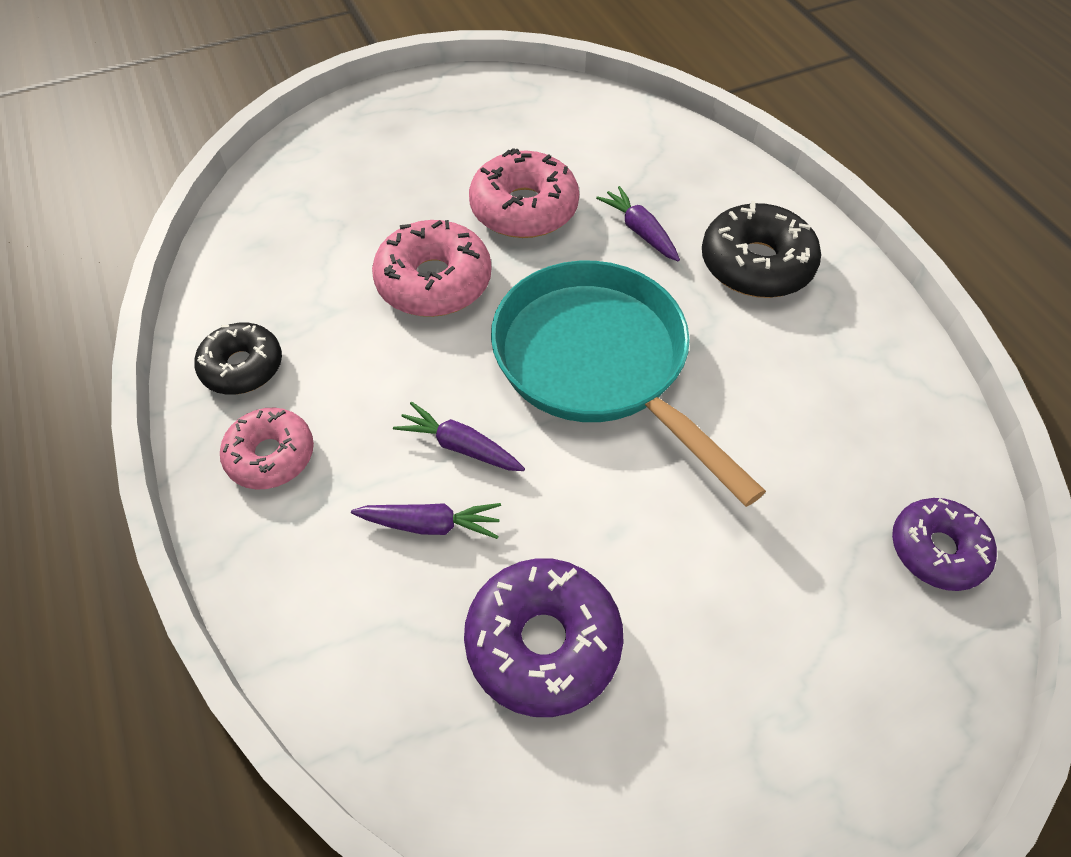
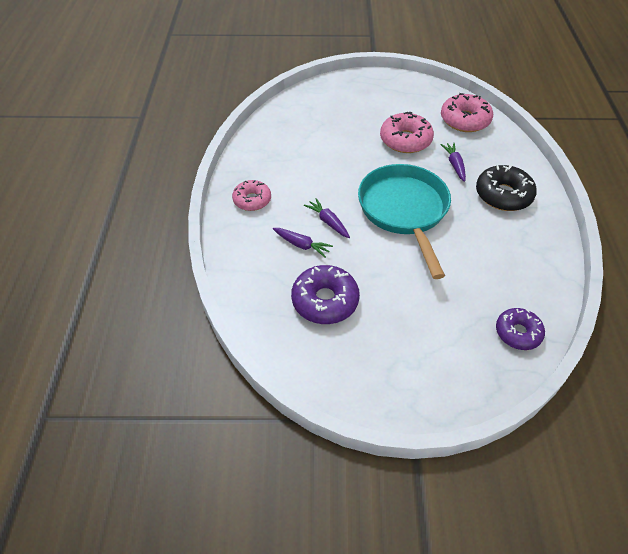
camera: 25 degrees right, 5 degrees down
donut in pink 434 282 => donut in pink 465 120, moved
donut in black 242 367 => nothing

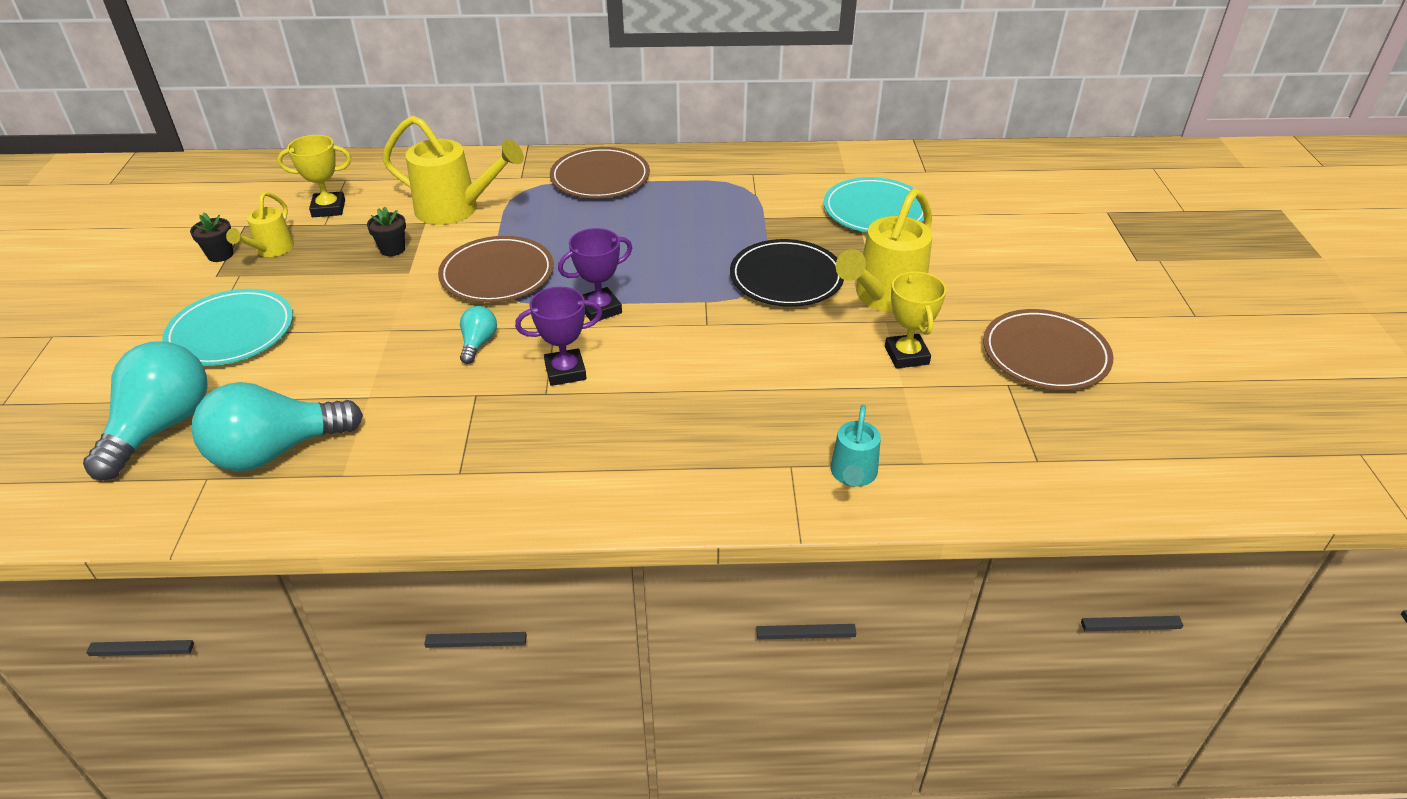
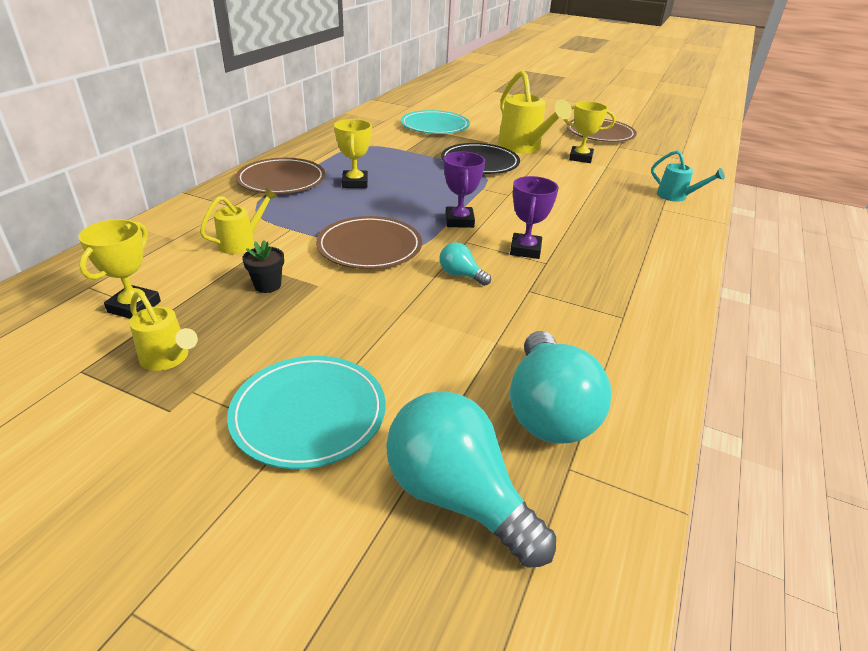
camera: 65 degrees left, 5 degrees down
watering can in yellow 455 209 => watering can in yellow 242 243, x0.56
nothing => trophy in yellow 355 183
flower pot in black 220 255 => nothing

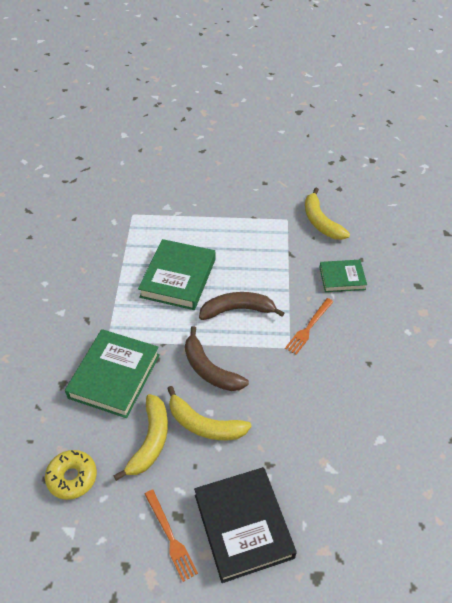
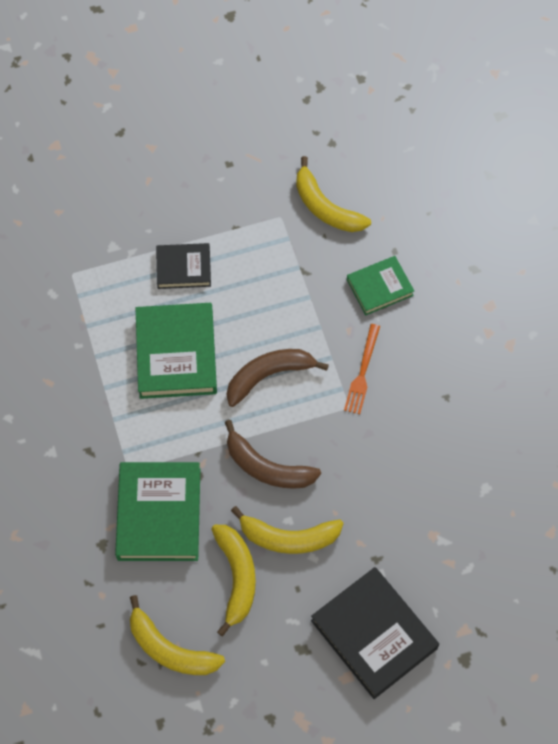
camera: 20 degrees left, 15 degrees up
donut in yellow 72 477 => banana in yellow 170 649
nothing => book in black 183 268
fork in orange 170 537 => nothing

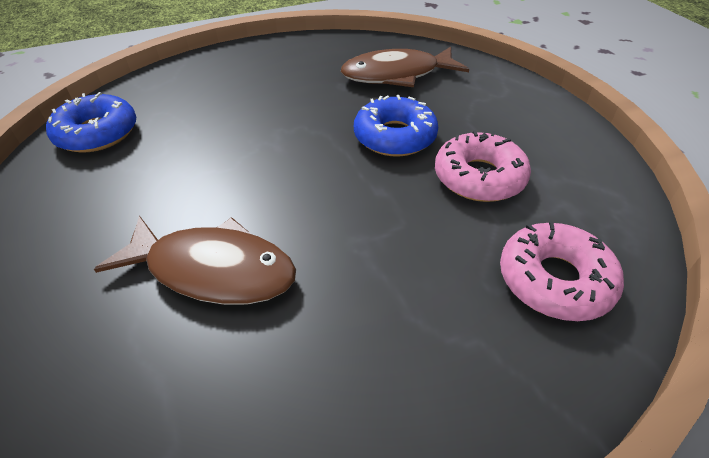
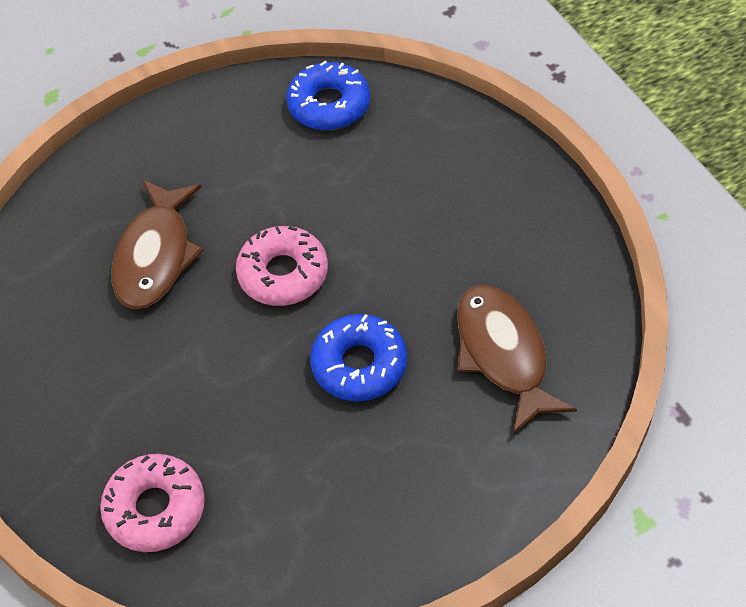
camera: 85 degrees right, 10 degrees up
donut in pink 479 177 => donut in pink 283 273, moved

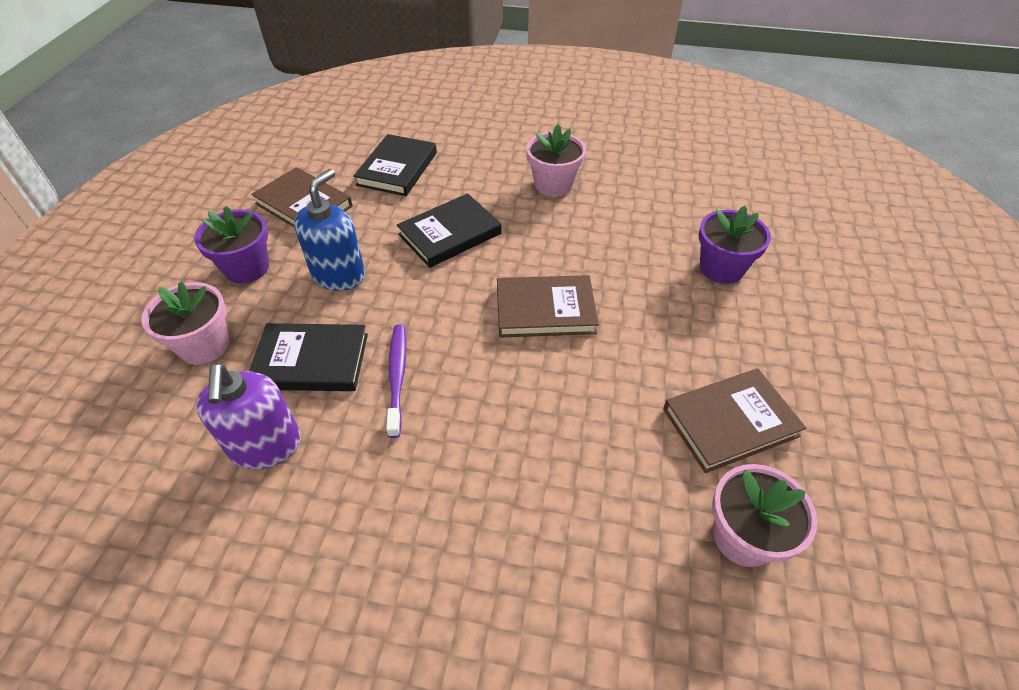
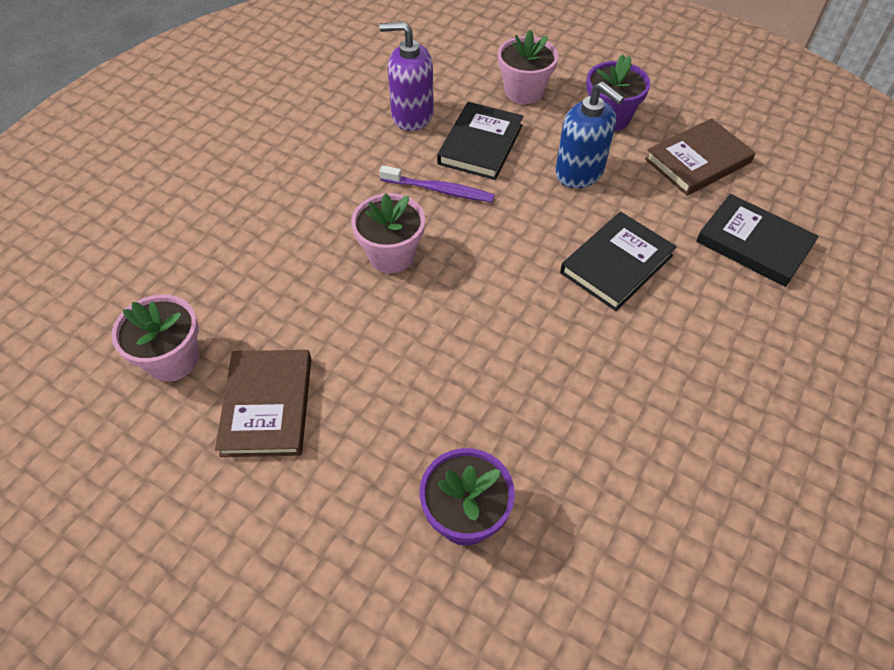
camera: 110 degrees right, 5 degrees up
flower pot in pink 553 185 => flower pot in pink 391 255, moved
book in black 450 234 => book in black 616 264, 60 degrees clockwise
book in brown 545 310 => nothing

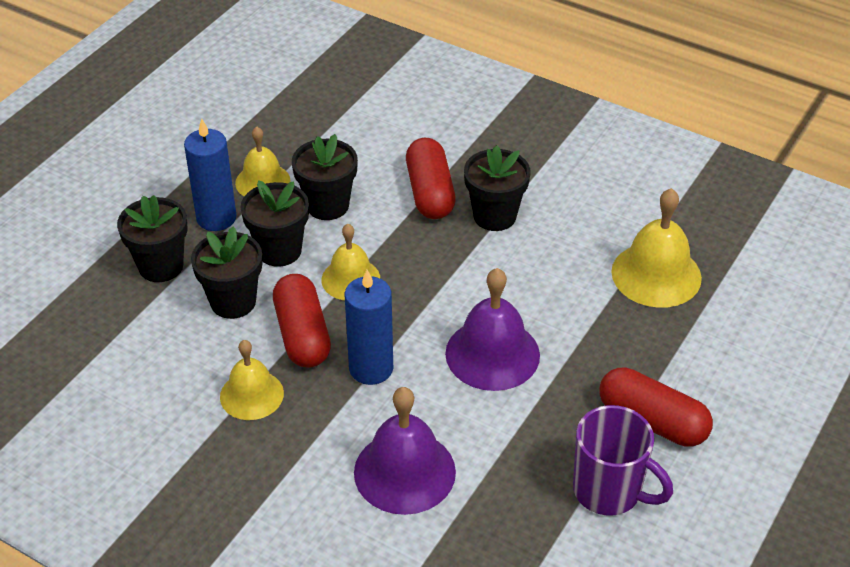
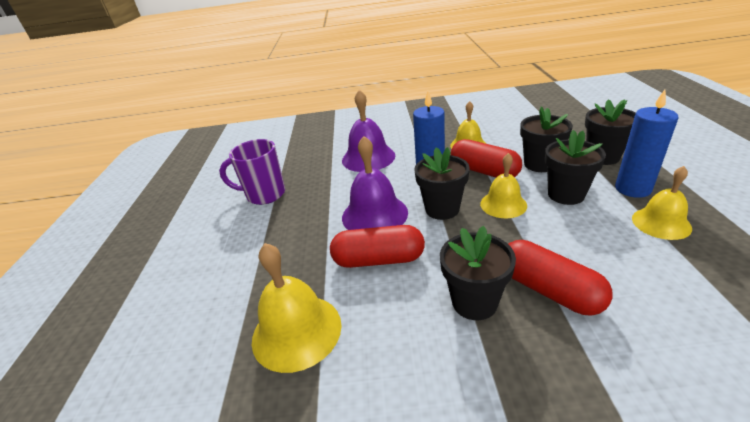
camera: 150 degrees right, 10 degrees down
capsule in red 652 421 => capsule in red 379 259, moved
flower pot in black 327 205 => flower pot in black 442 209, moved

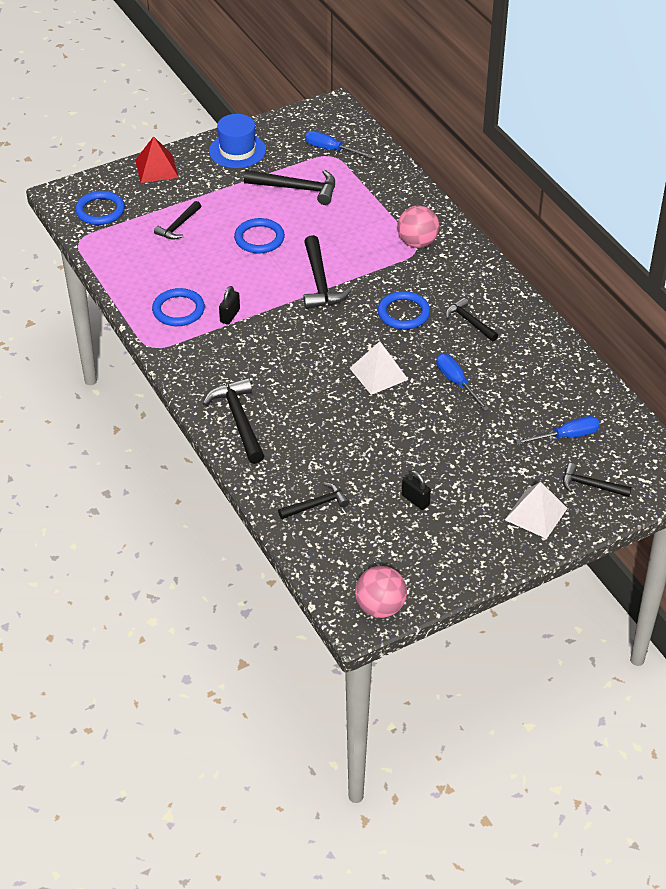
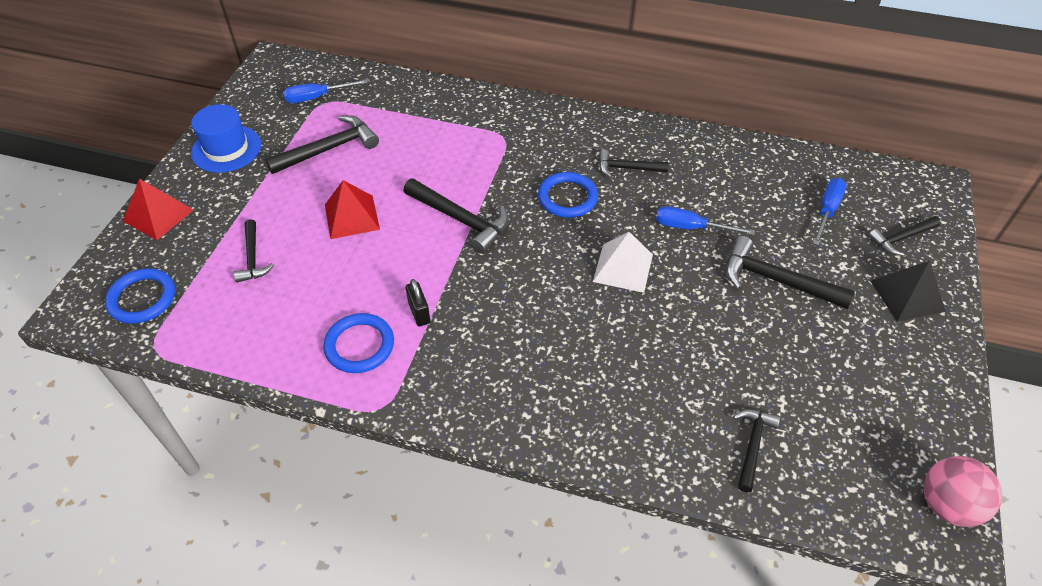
camera: 45 degrees left, 5 degrees up
ring in blue 259 238 => pyramid in red 351 217
hammer in black 238 420 => hammer in black 775 280, moved
pyramid in white 536 514 => pyramid in black 907 296
ball in pink 417 242 => nothing
padlock in black 415 500 => nothing

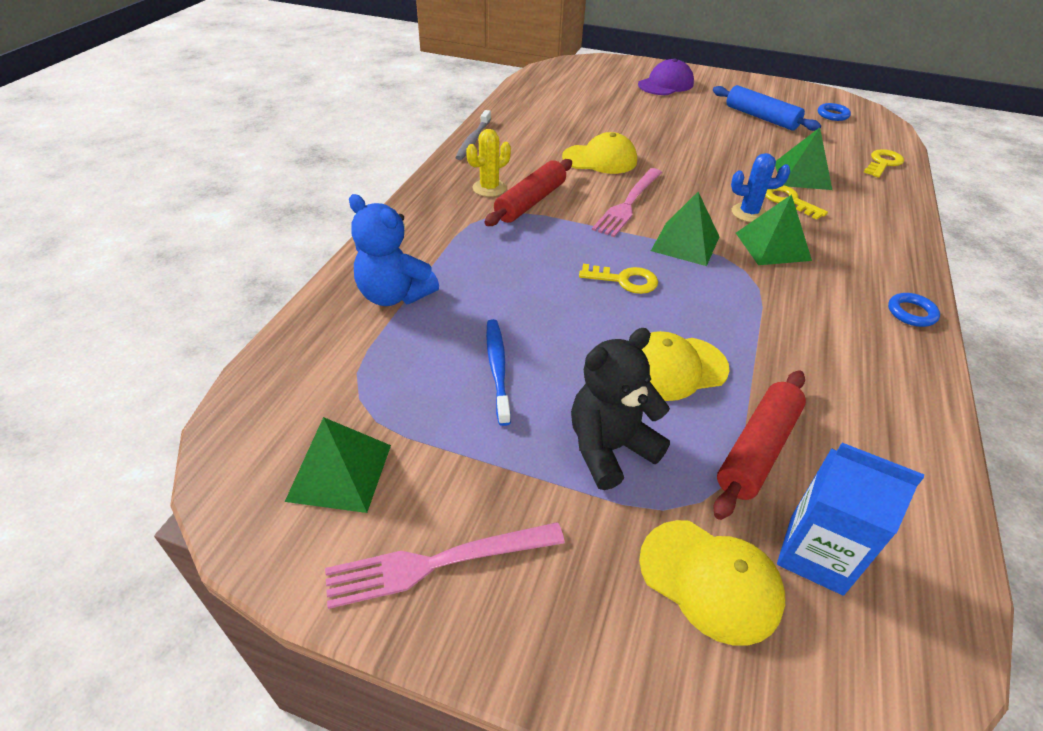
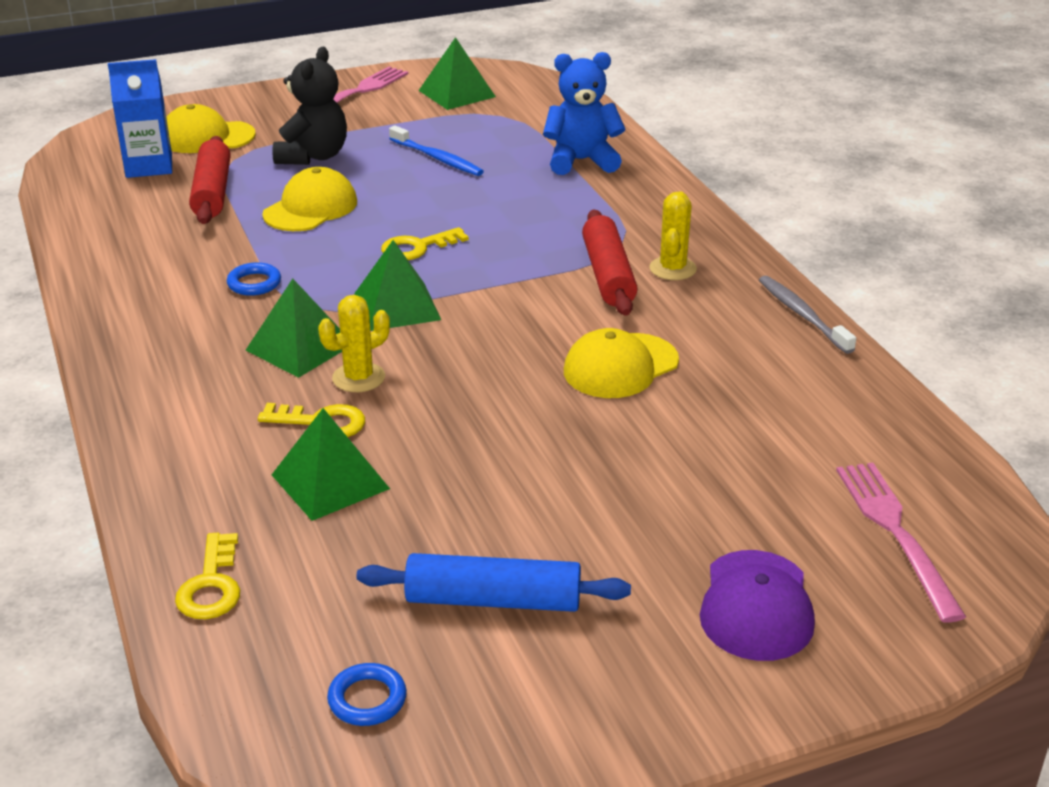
camera: 140 degrees right, 10 degrees down
ring in blue 911 313 => ring in blue 254 283, moved
cactus in blue 749 213 => cactus in yellow 358 378
fork in pink 628 204 => fork in pink 895 532, moved

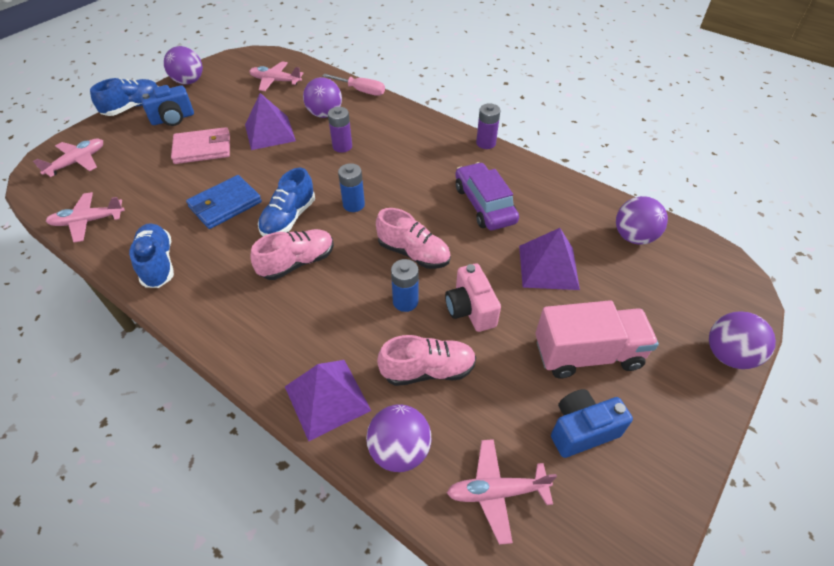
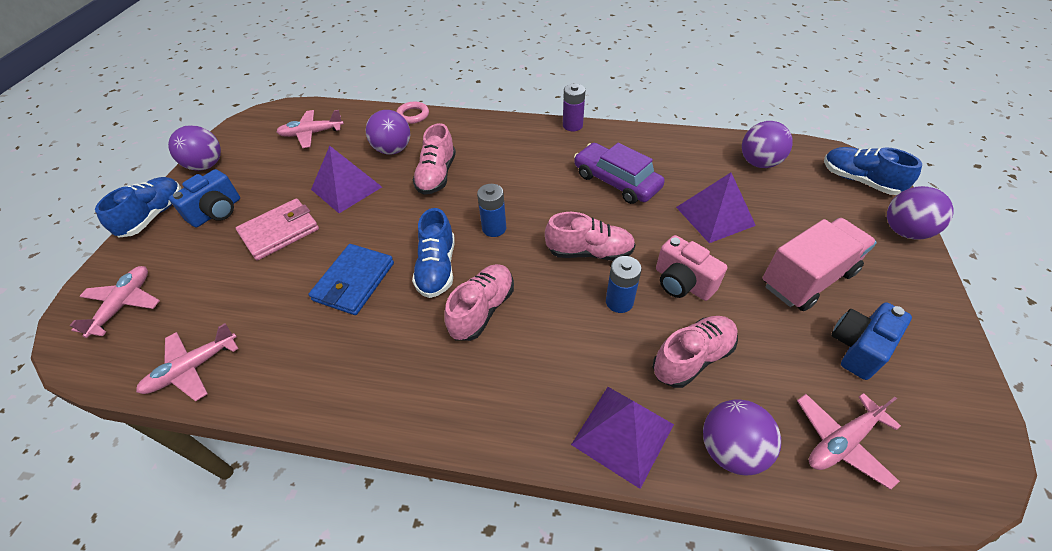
camera: 25 degrees left, 0 degrees up
screwdriver in pink 361 91 => ring in pink 413 115
battery in purple 342 146 => shoe in pink 436 175
shoe in blue 158 263 => shoe in blue 859 181, moved

